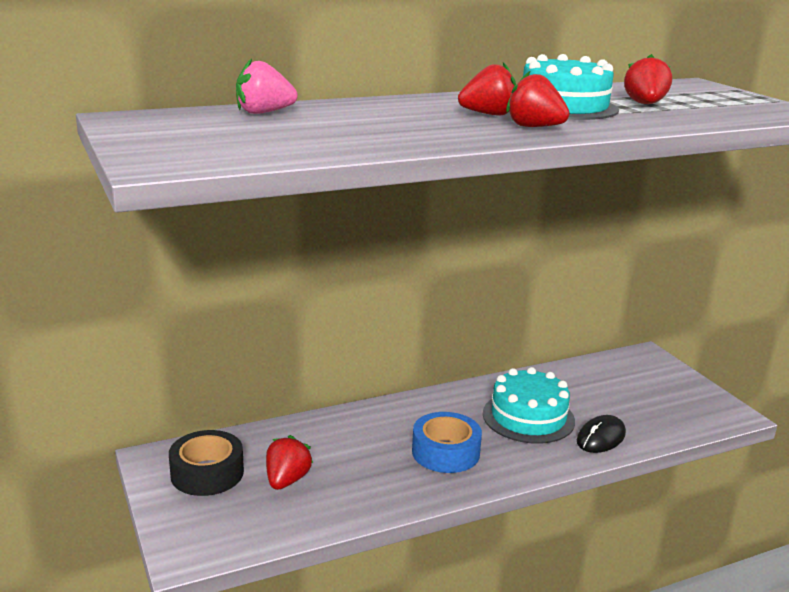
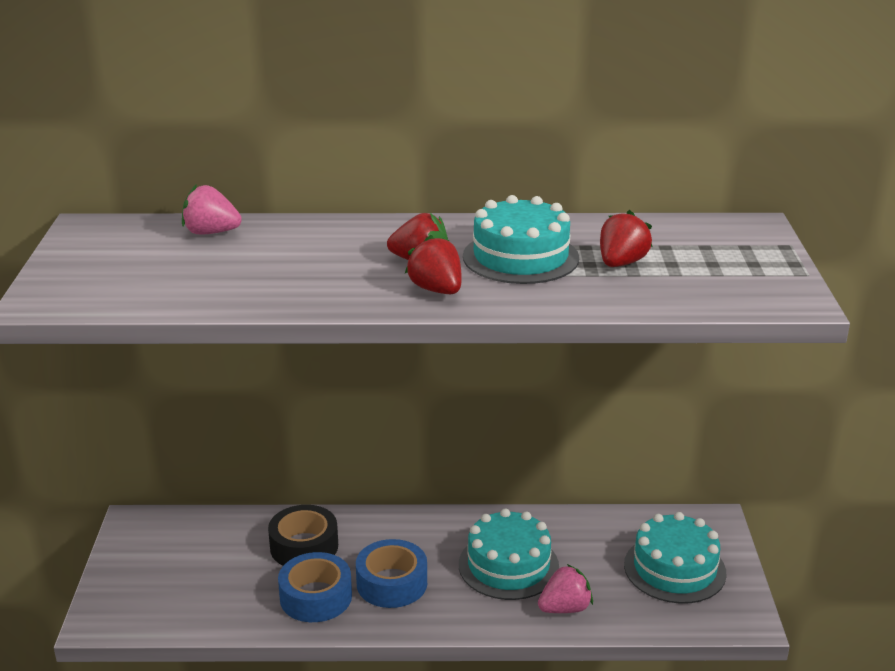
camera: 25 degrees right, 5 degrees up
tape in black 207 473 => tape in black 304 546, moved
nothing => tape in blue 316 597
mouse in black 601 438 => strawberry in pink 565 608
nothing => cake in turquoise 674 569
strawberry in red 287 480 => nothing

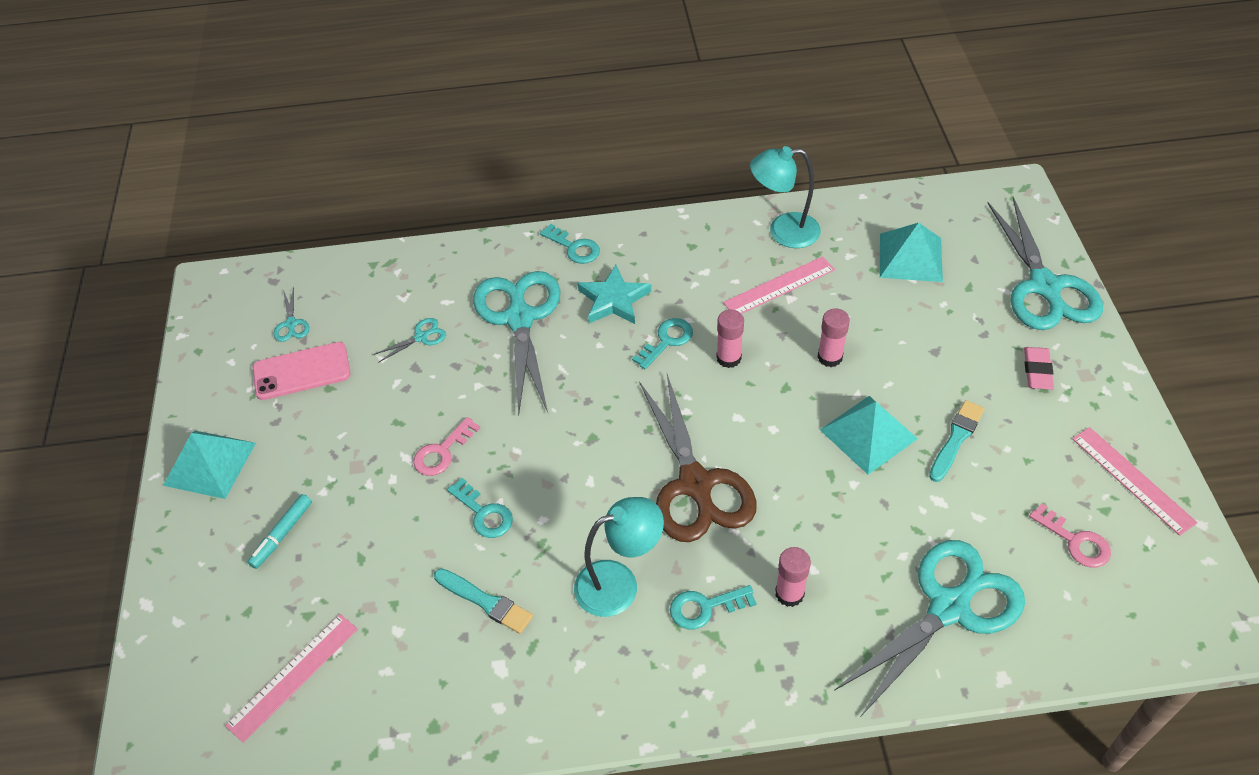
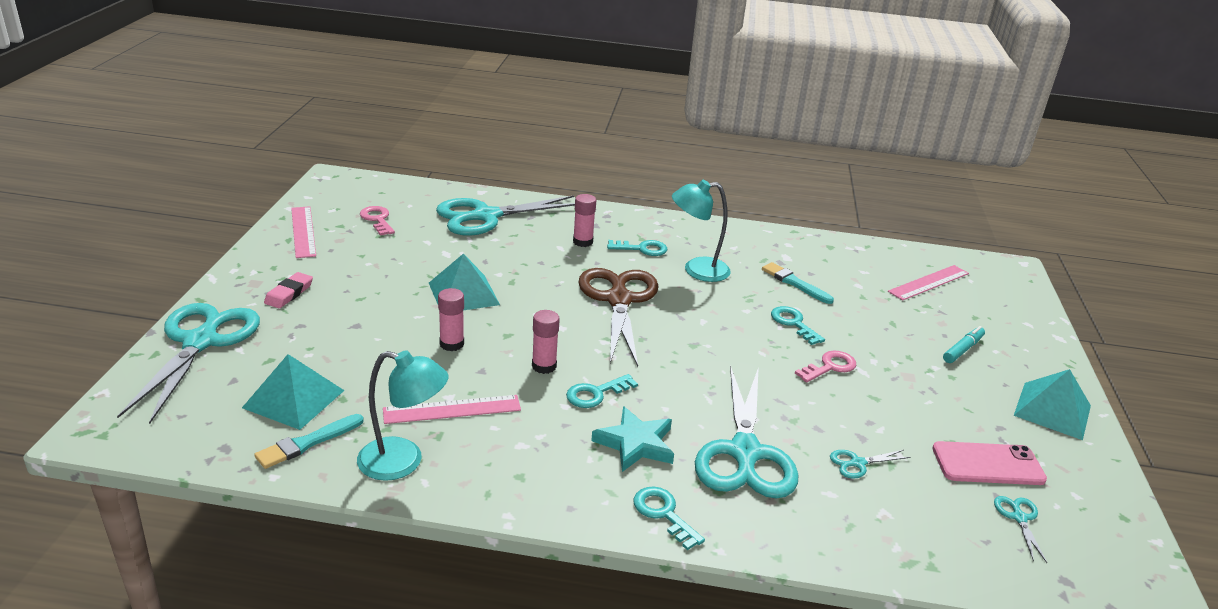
camera: 170 degrees left, 20 degrees down
brush in turquoise 956 439 => brush in turquoise 307 443, moved

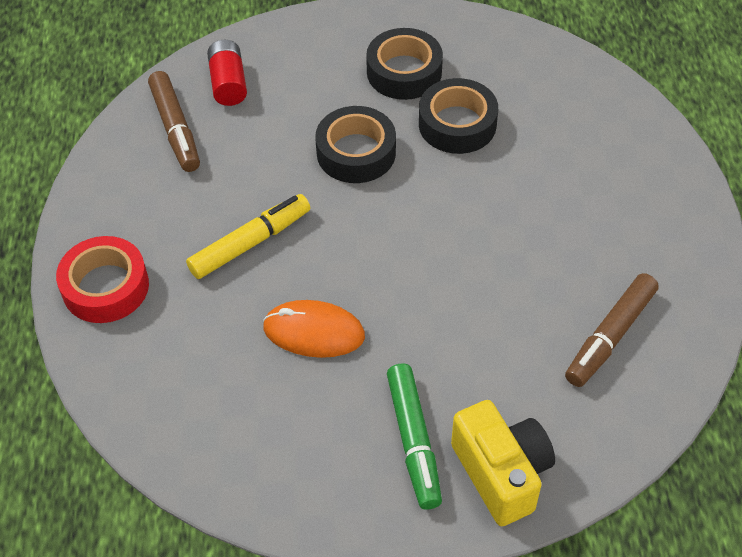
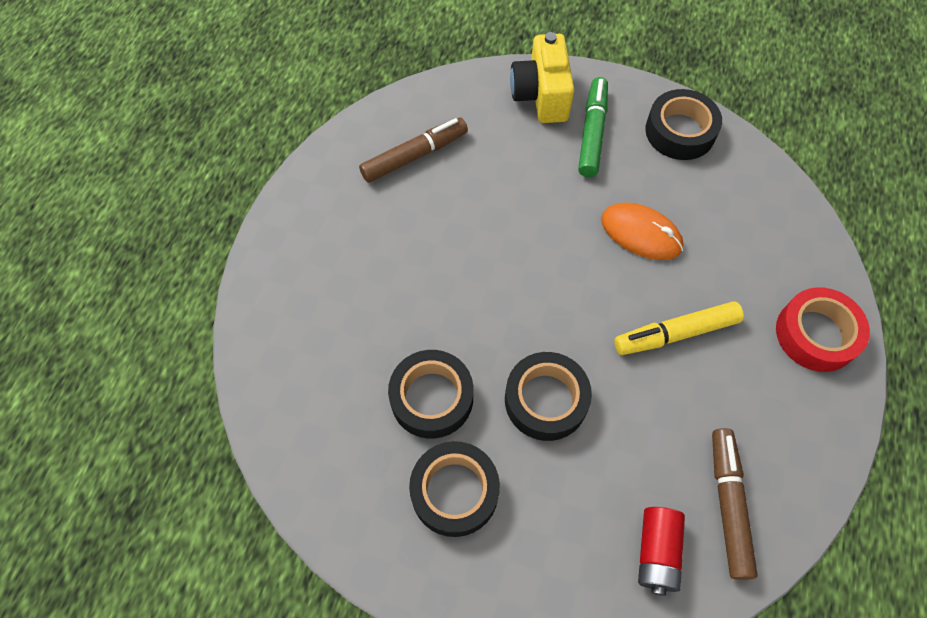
camera: 160 degrees left, 10 degrees up
nothing => tape in black 680 131

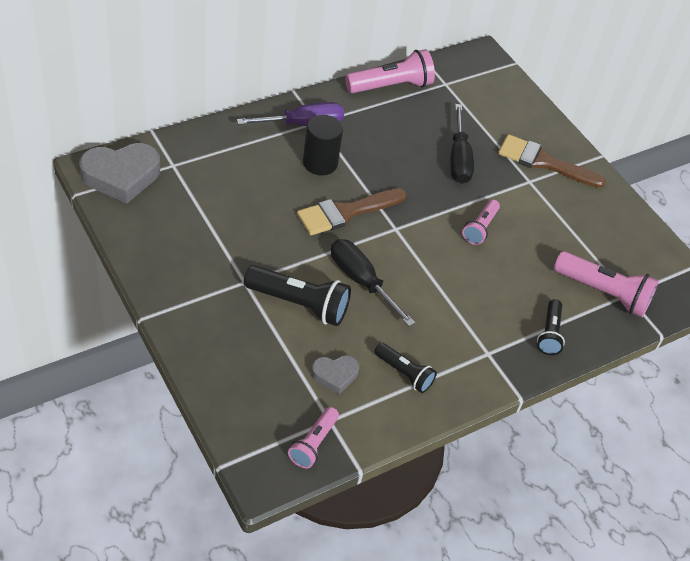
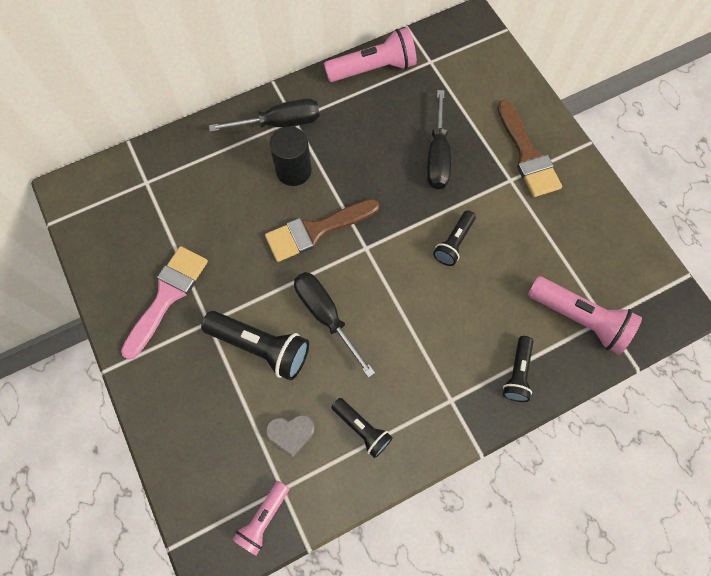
camera: 10 degrees right, 20 degrees up
nothing => brush in pink 167 296
screwdriver in purple 303 124 => screwdriver in black 279 123
flashlight in pink 480 228 => flashlight in black 453 243
brush in brown 543 162 => brush in brown 527 155, 135 degrees counterclockwise
heart in grey 121 176 => nothing

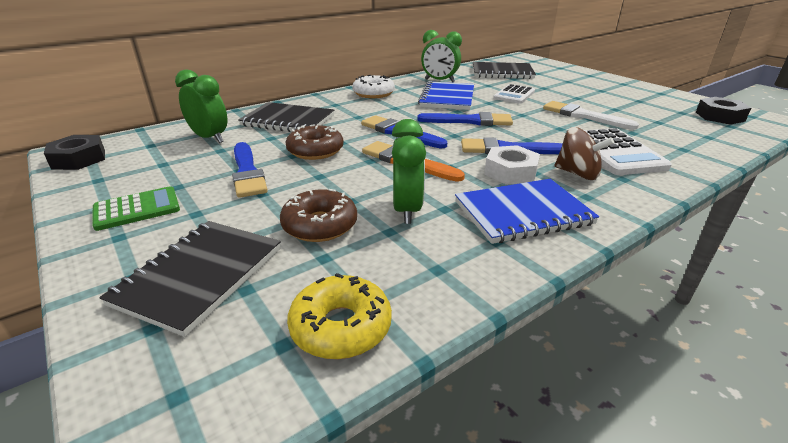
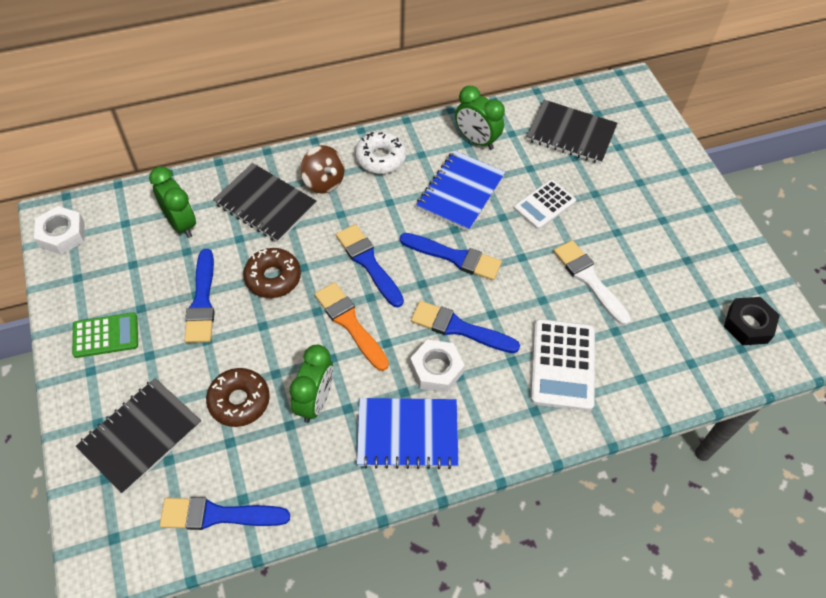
camera: 15 degrees right, 25 degrees up
nut in black 79 159 => nut in white 62 234
donut in yellow 341 327 => brush in blue 218 515
spinning top in brown 577 173 => spinning top in brown 323 181, moved

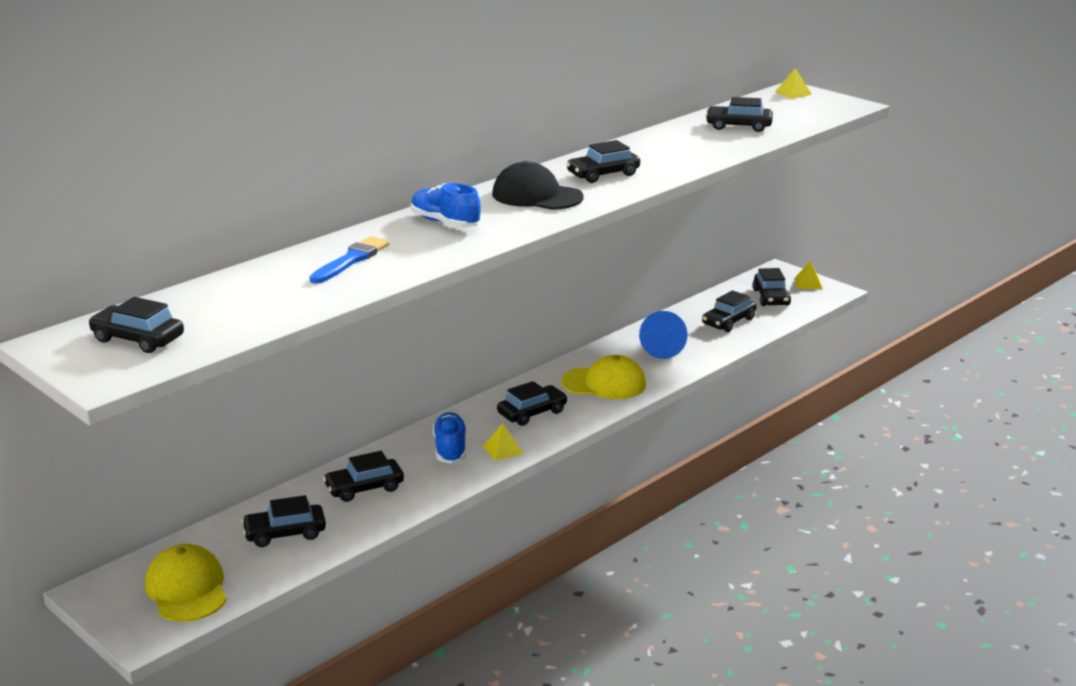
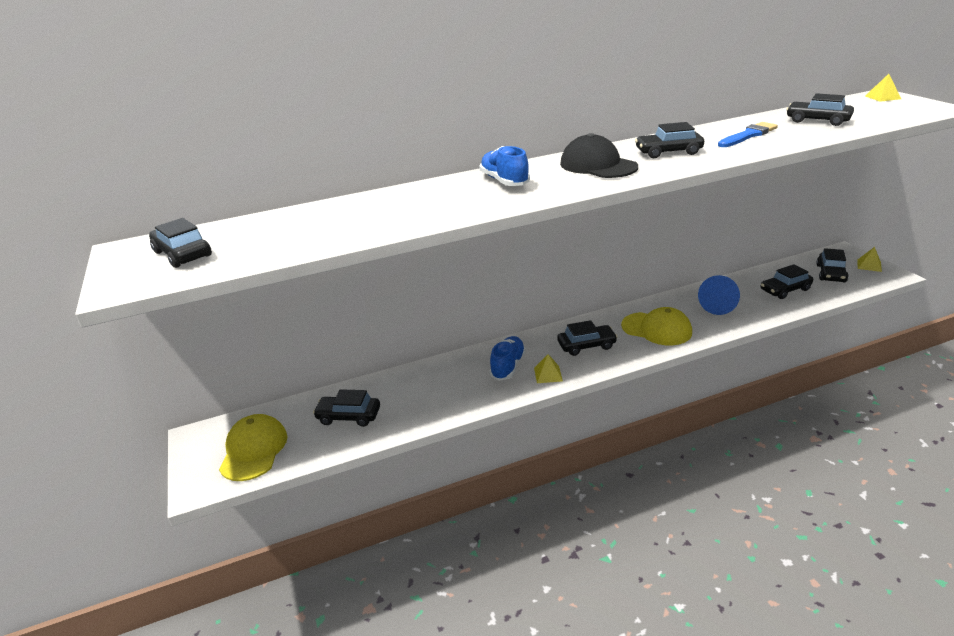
camera: 25 degrees right, 5 degrees up
brush in blue 351 260 => brush in blue 748 135, moved
car in black 364 488 => nothing

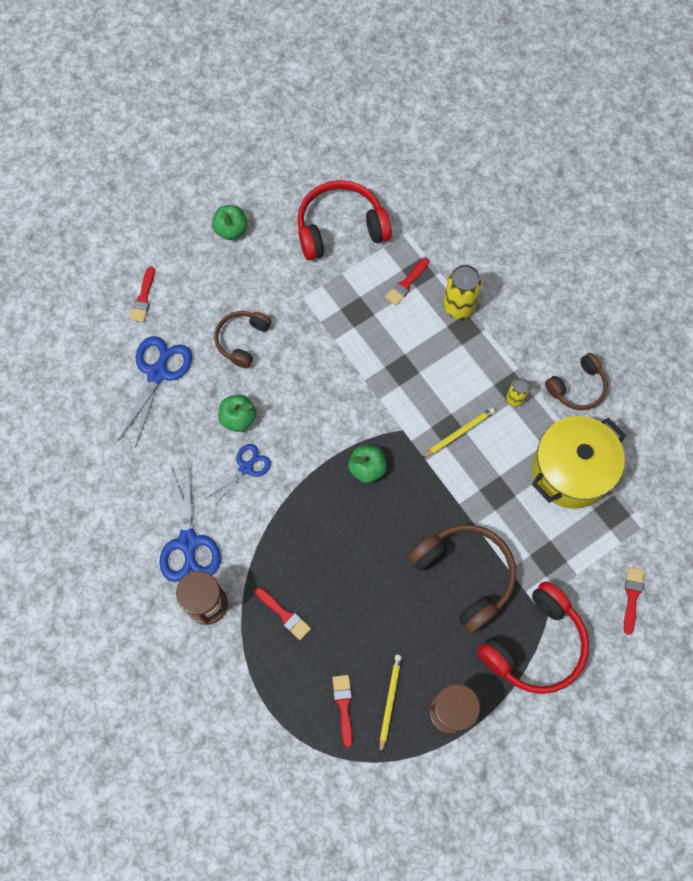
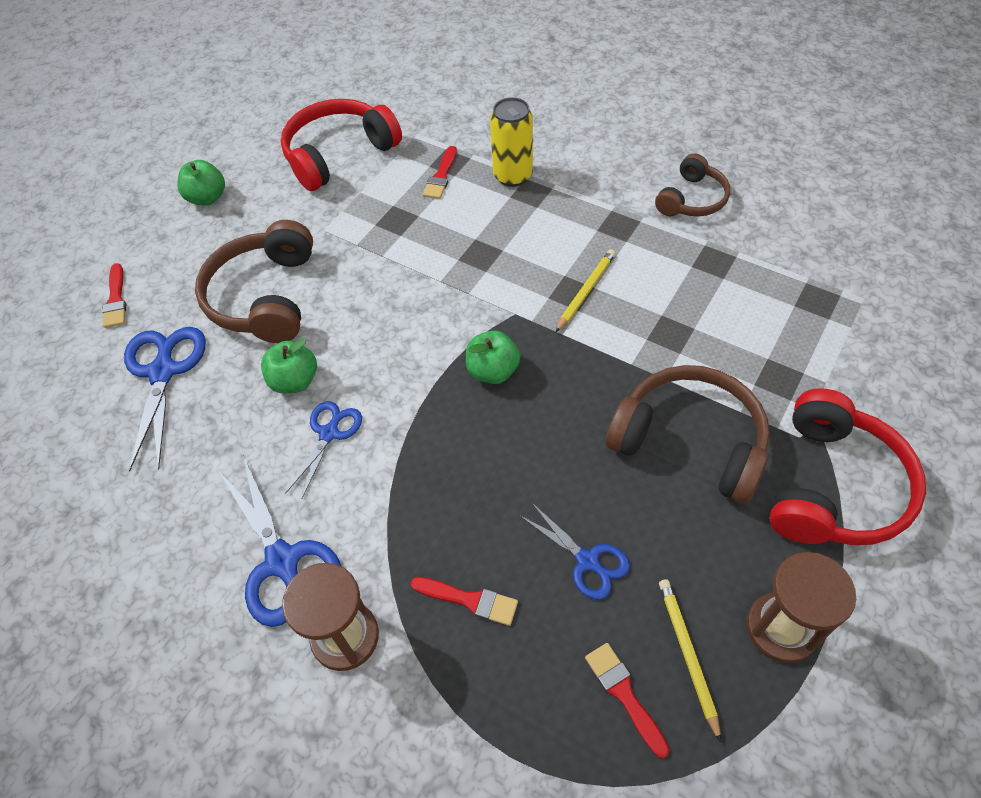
camera: 20 degrees left, 15 degrees down
headphones in brown 242 340 => headphones in brown 265 297, x1.65
nothing => scissors in blue 587 561
can in yellow 515 399 => nothing
pot in yellow 570 471 => nothing
brush in red 632 596 => nothing

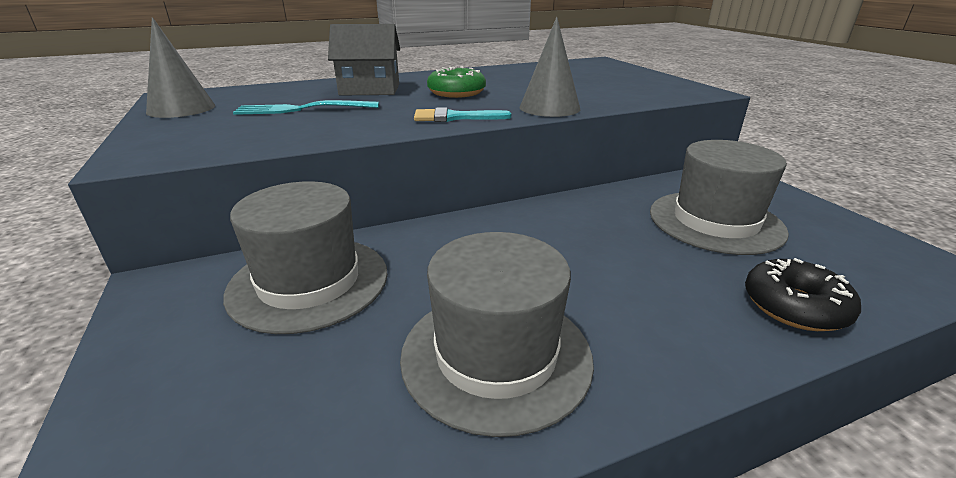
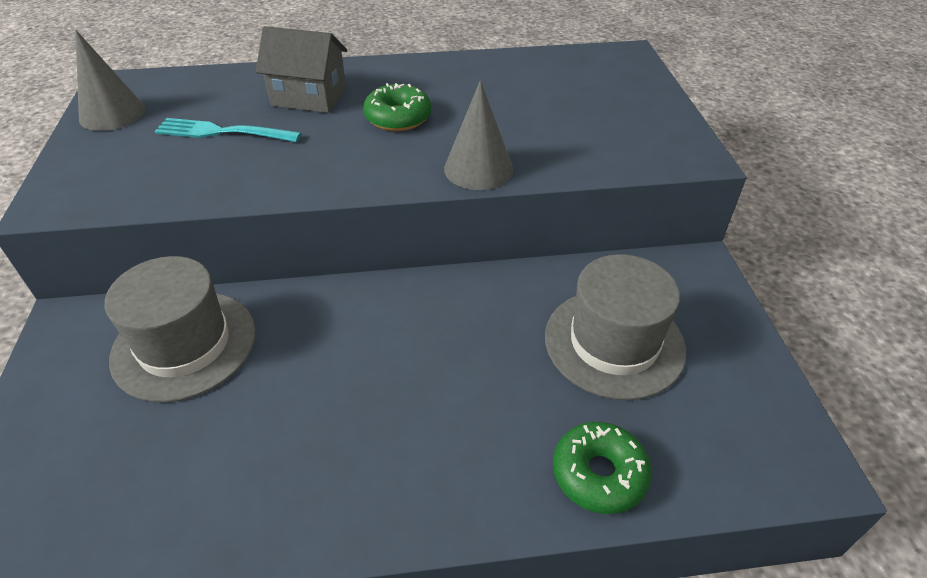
camera: 15 degrees right, 15 degrees up
donut in black 794 306 => donut in green 599 474
hat in grey 496 355 => nothing
brush in turquoise 454 117 => nothing

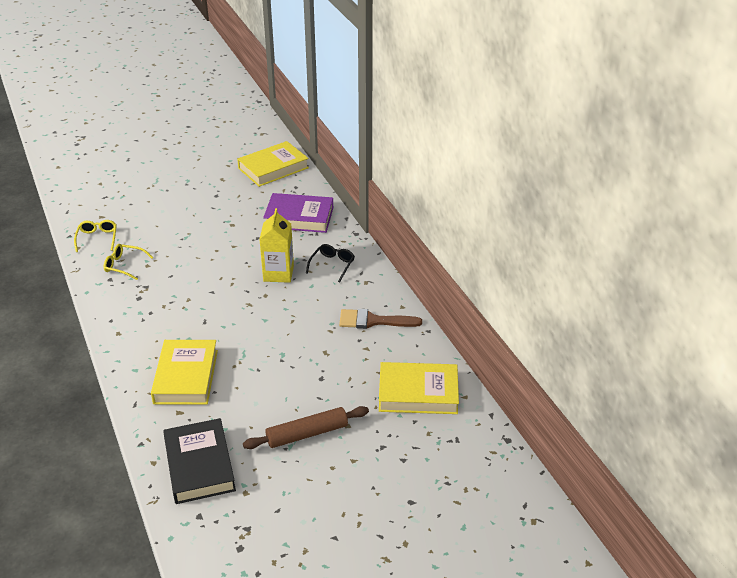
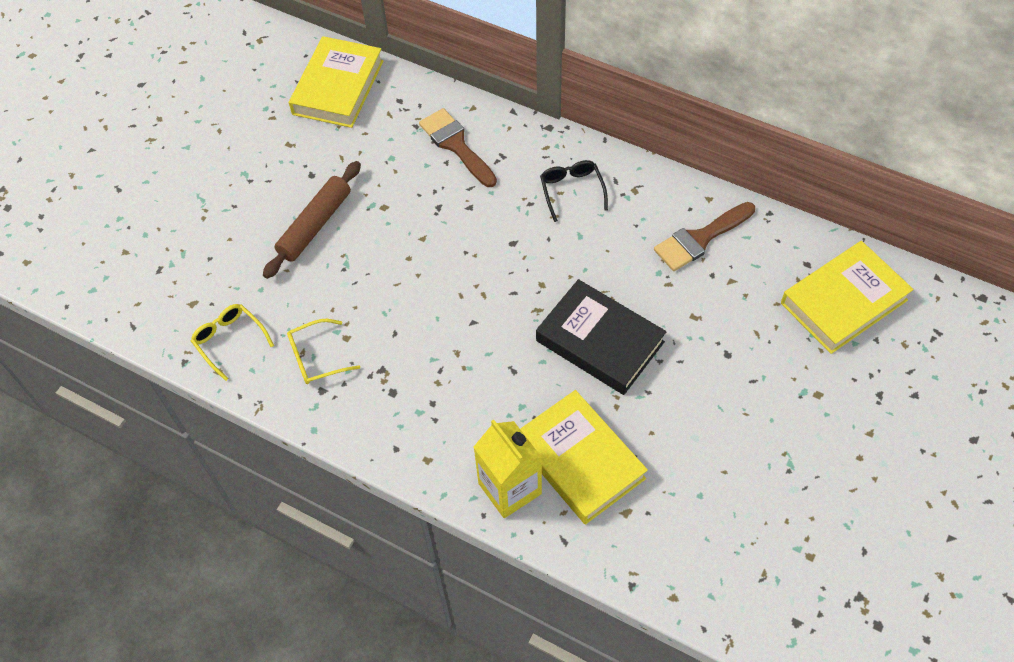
camera: 35 degrees left, 20 degrees up
rolling pin in brown 307 434 => rolling pin in brown 315 225, moved
book in purple 299 217 => brush in brown 456 145
carton in yellow 278 273 => carton in yellow 510 488, moved
book in black 199 465 => book in black 600 341, moved

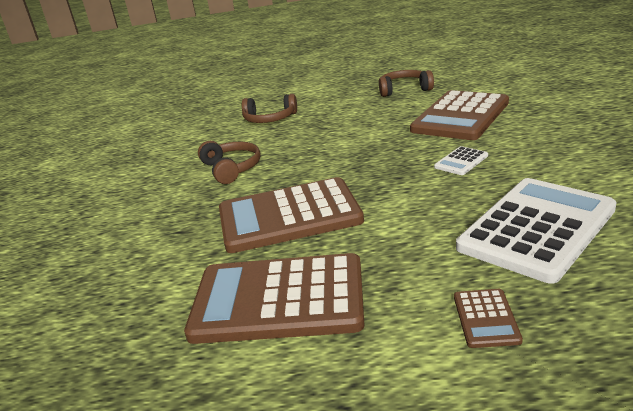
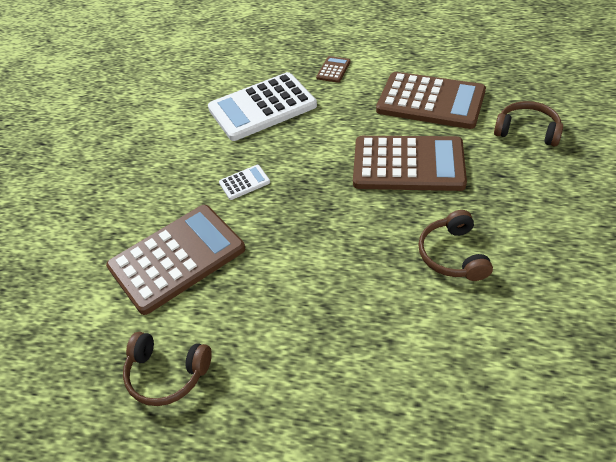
camera: 160 degrees left, 20 degrees up
headphones in brown 270 119 => headphones in brown 527 131, moved

